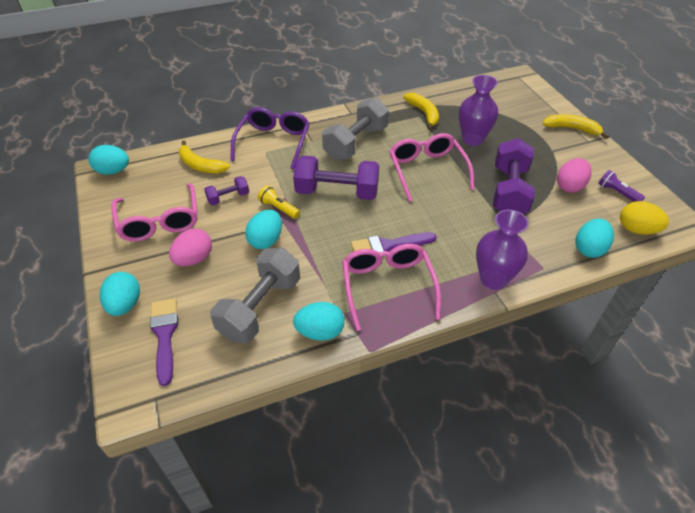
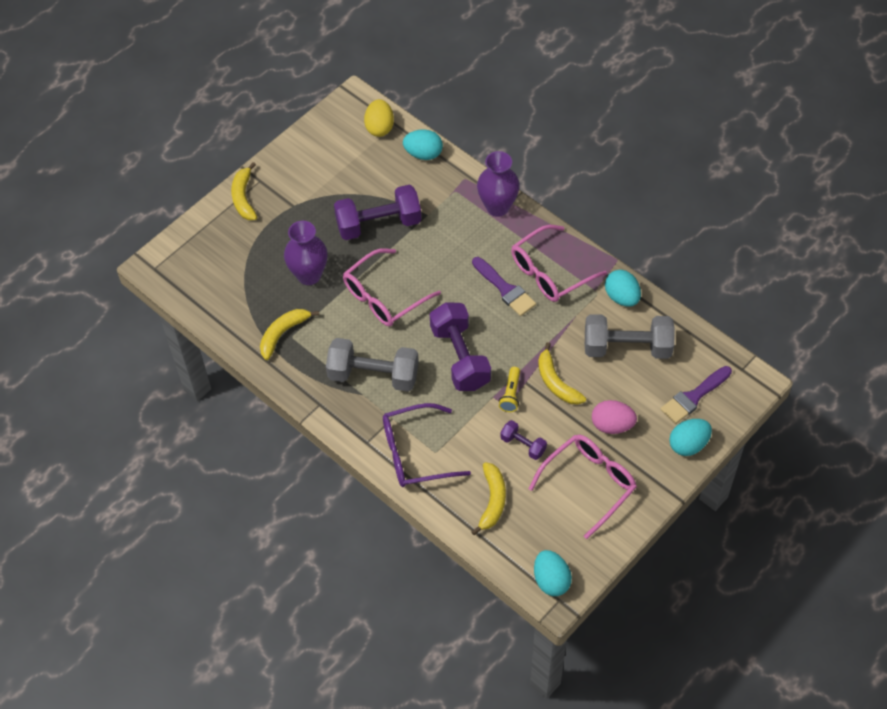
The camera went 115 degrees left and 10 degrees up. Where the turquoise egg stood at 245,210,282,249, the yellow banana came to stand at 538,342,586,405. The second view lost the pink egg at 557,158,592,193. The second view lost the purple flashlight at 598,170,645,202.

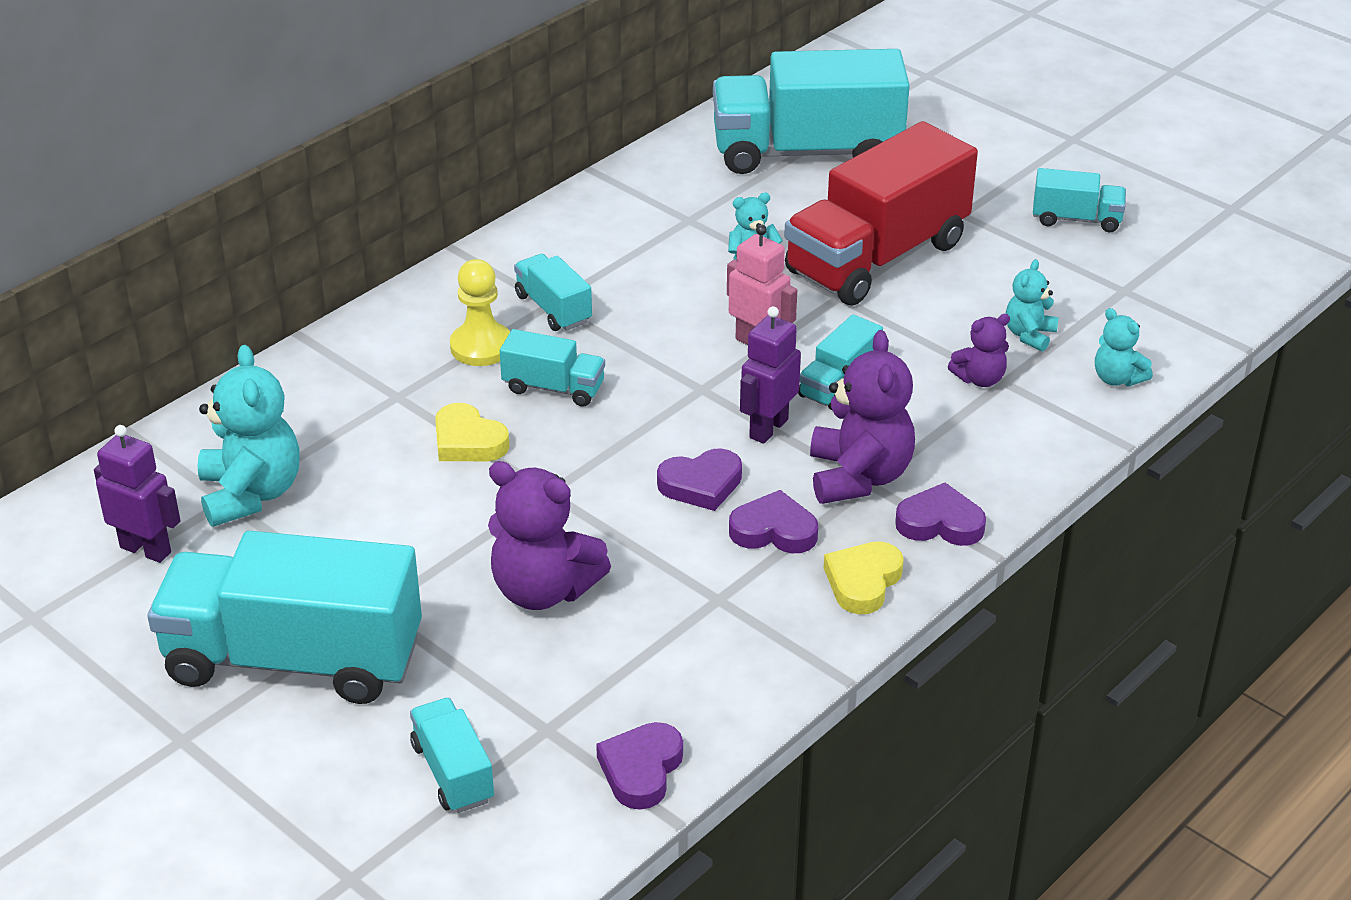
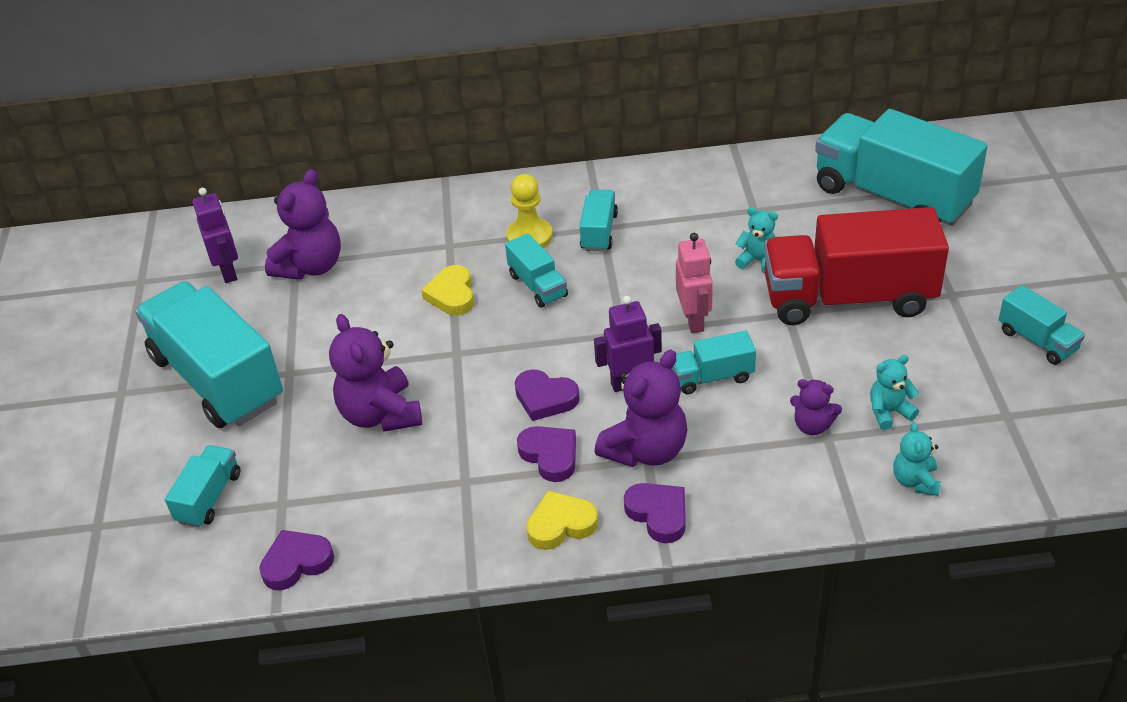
The camera went 45 degrees right and 5 degrees up. What was the turquoise teddy bear at 198,345,300,527 turned into the purple teddy bear at 265,169,341,280.

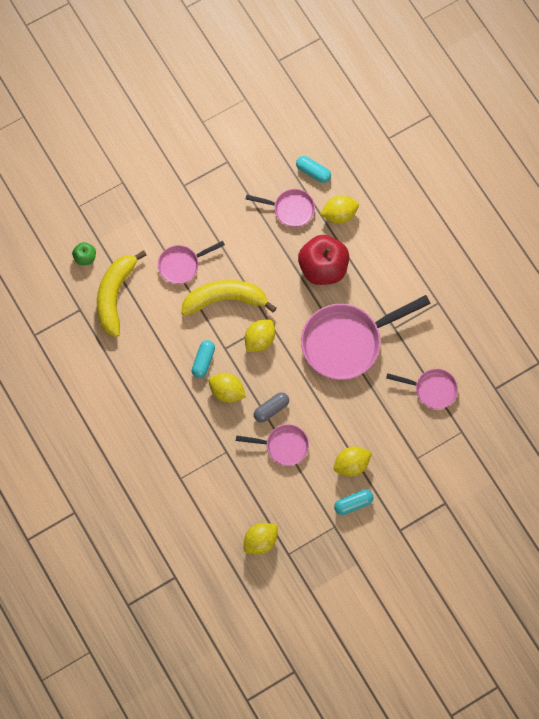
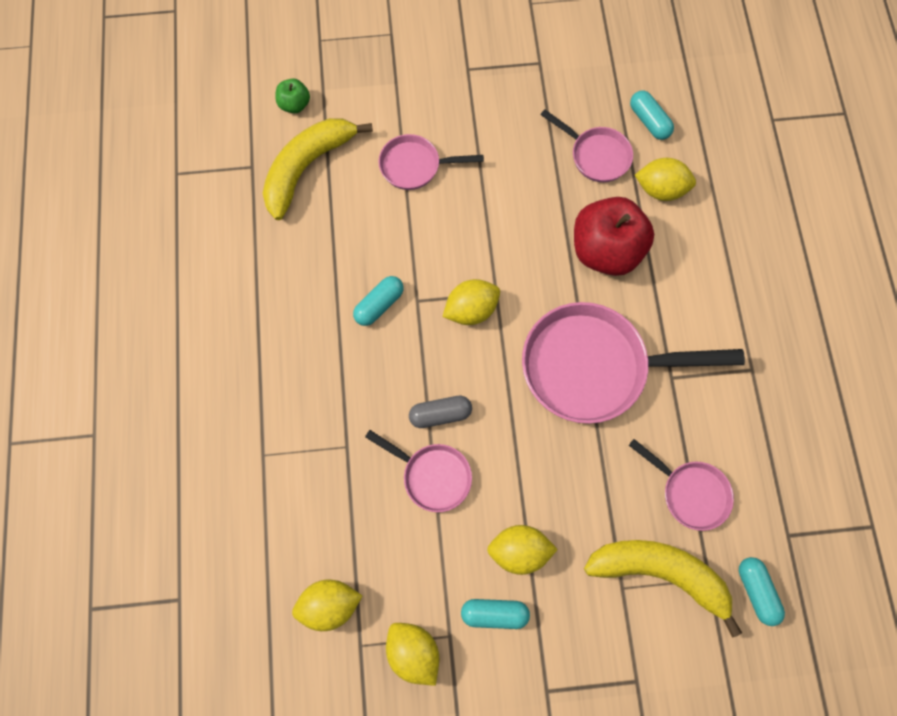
The camera went 25 degrees right and 0 degrees up. The yellow banana ended up elsewhere, having gone from 181,280,276,316 to 584,540,742,638. The yellow lemon ended up elsewhere, having gone from 209,373,246,403 to 386,623,439,686. The second view gained the turquoise capsule at 739,557,785,626.

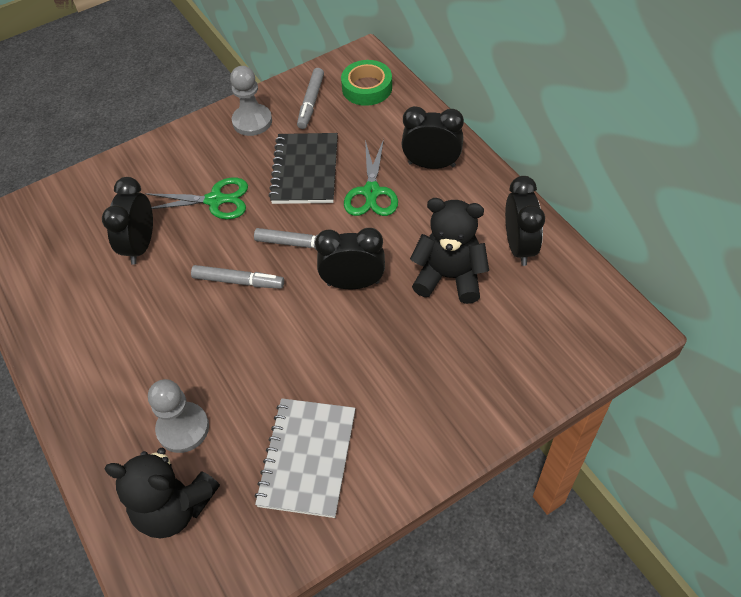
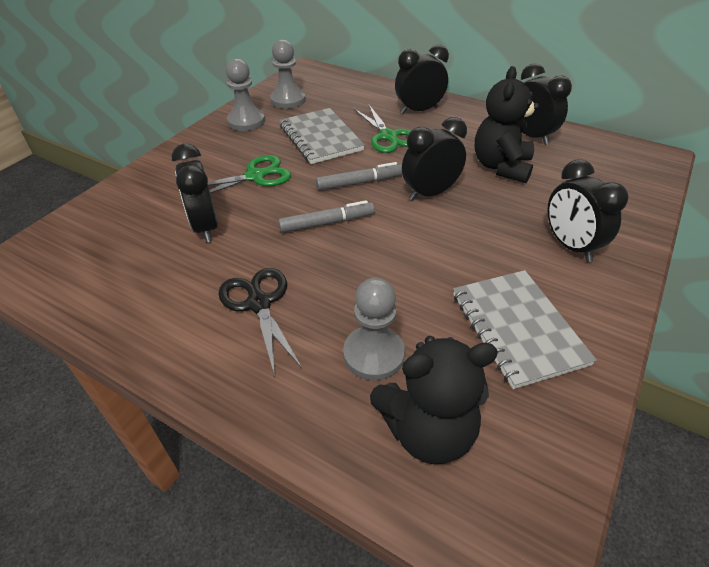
The camera went 30 degrees left and 10 degrees down. What was the black notebook at 269,133,338,204 turned into the grey notebook at 280,108,365,164. Where the grey marker stood at 297,68,324,129, the grey pawn came to stand at 270,39,306,109. The second view lost the green tape at 341,60,392,106. The black teddy bear at 410,198,489,304 ended up facing another way, 60 degrees counterclockwise from before. The second view gained the black scissors at 218,268,302,376. The second view gained the black clock at 547,159,628,262.

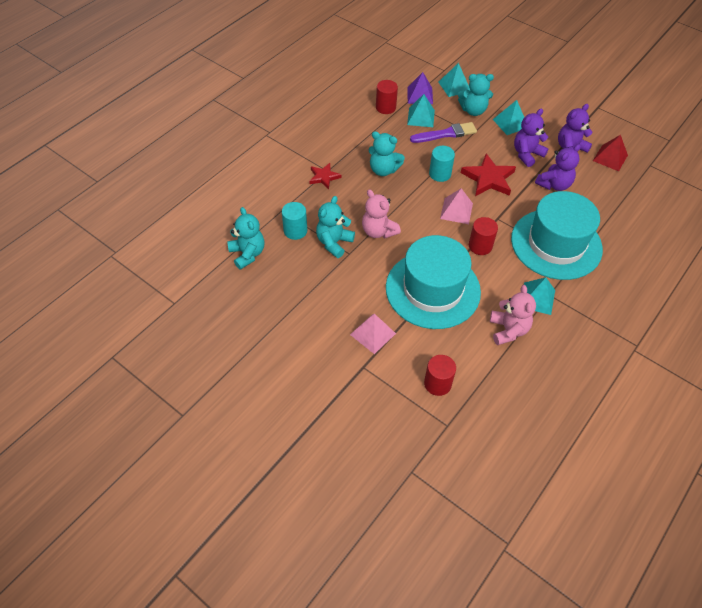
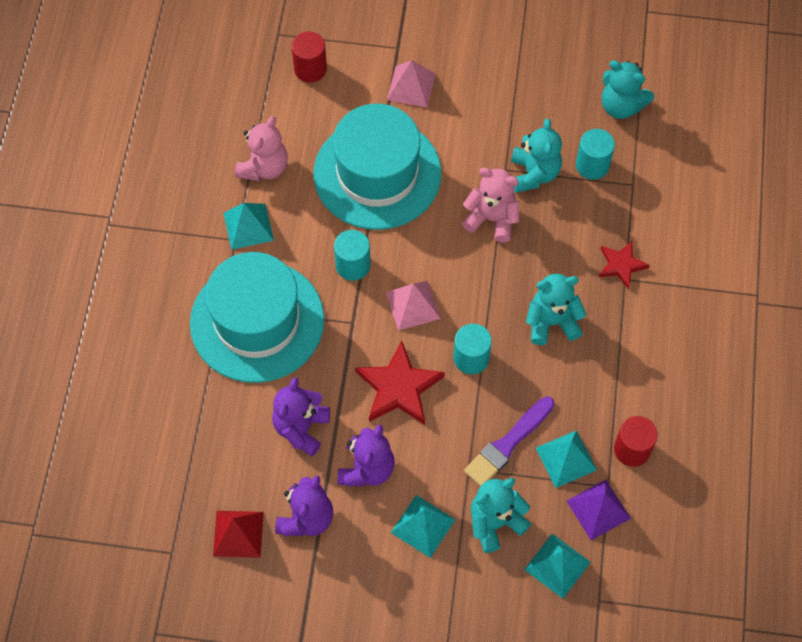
The camera went 150 degrees right and 10 degrees up. What was the red cylinder at 469,217,498,255 turned into the turquoise cylinder at 334,230,371,281. The pink teddy bear at 490,285,536,345 ended up facing another way, 120 degrees counterclockwise from before.

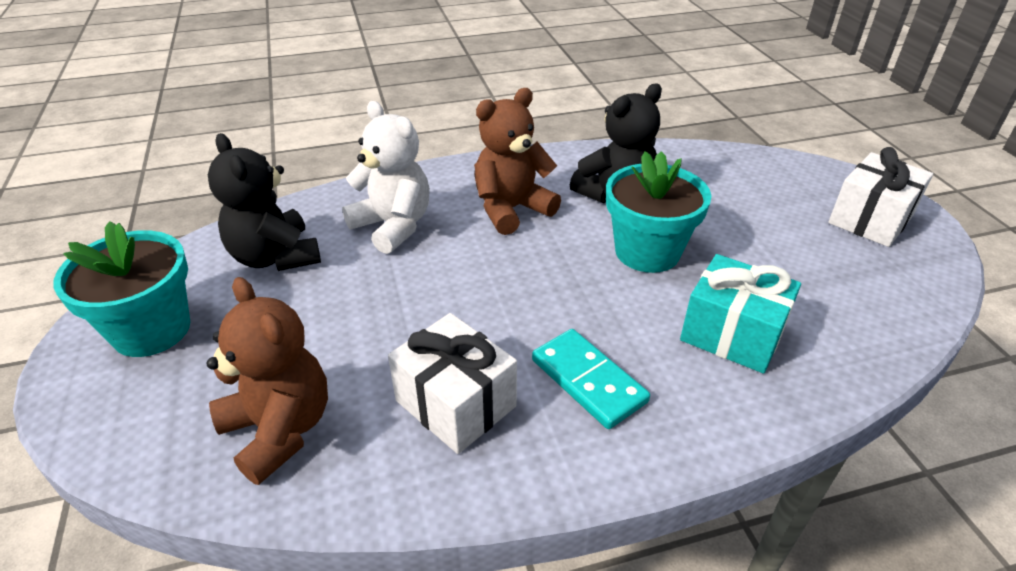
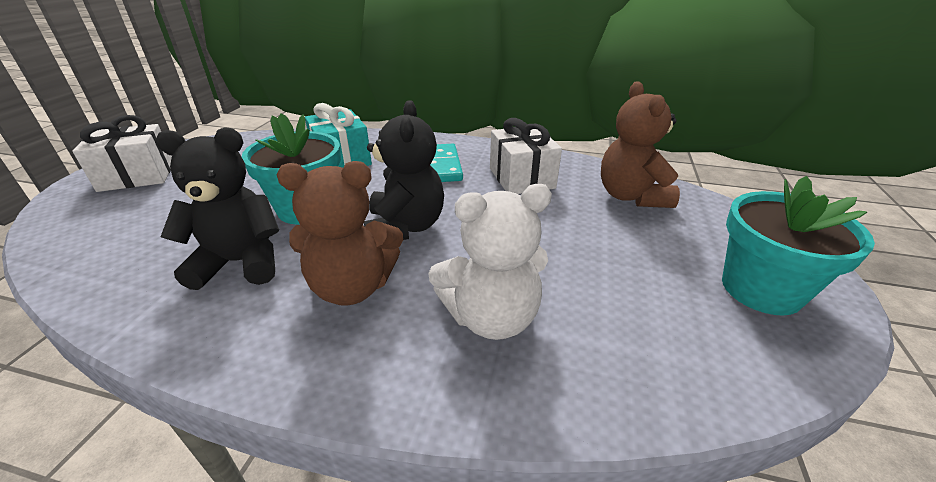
The camera went 150 degrees left and 5 degrees down. The black teddy bear ended up elsewhere, having gone from 208,133,321,271 to 364,100,444,240. The white teddy bear at 342,101,430,254 ended up facing another way, 90 degrees counterclockwise from before.

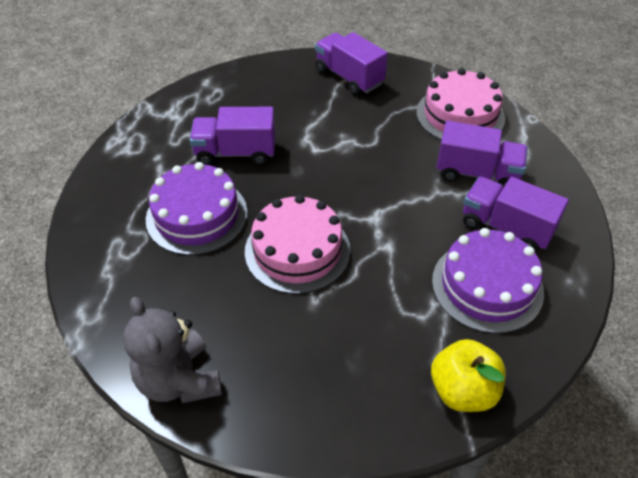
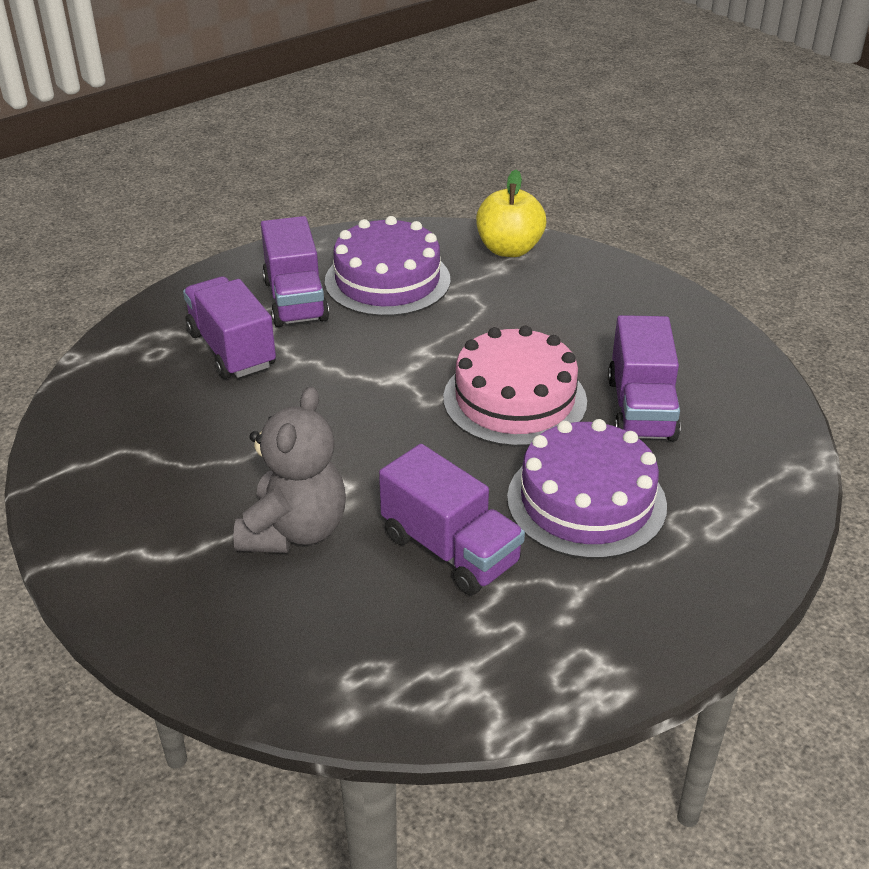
The camera went 135 degrees left and 10 degrees down. The grey teddy bear ended up elsewhere, having gone from 123,297,222,403 to 233,386,346,553. The purple truck ended up elsewhere, having gone from 315,32,388,95 to 608,315,681,441. The second view lost the pink cake at 417,68,505,140.

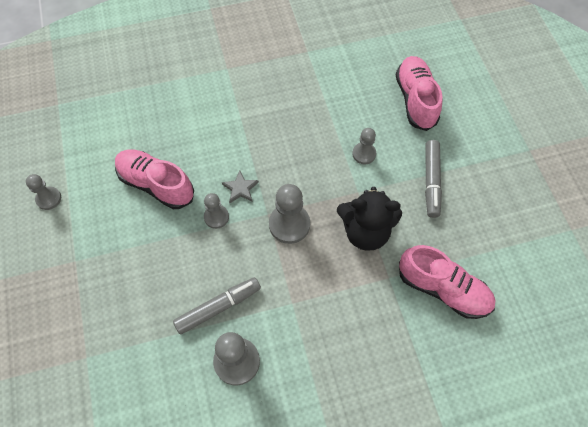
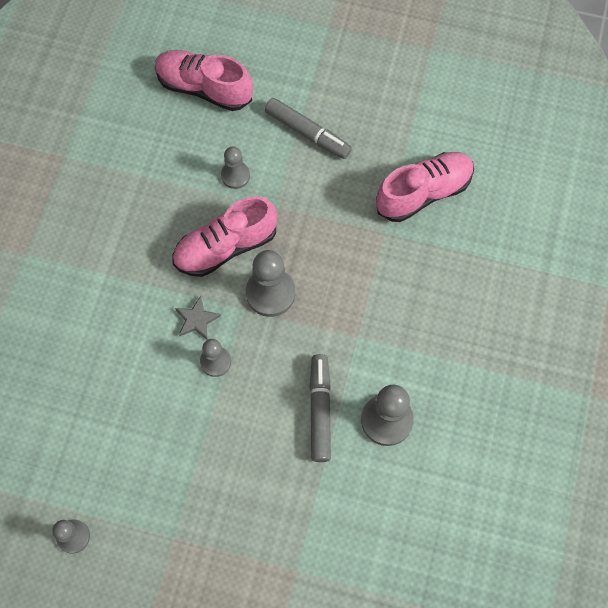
The camera went 60 degrees left and 5 degrees up. The pink shoe ended up elsewhere, having gone from 115,150,194,209 to 173,196,277,277. The second view lost the black teddy bear at 337,187,402,251.

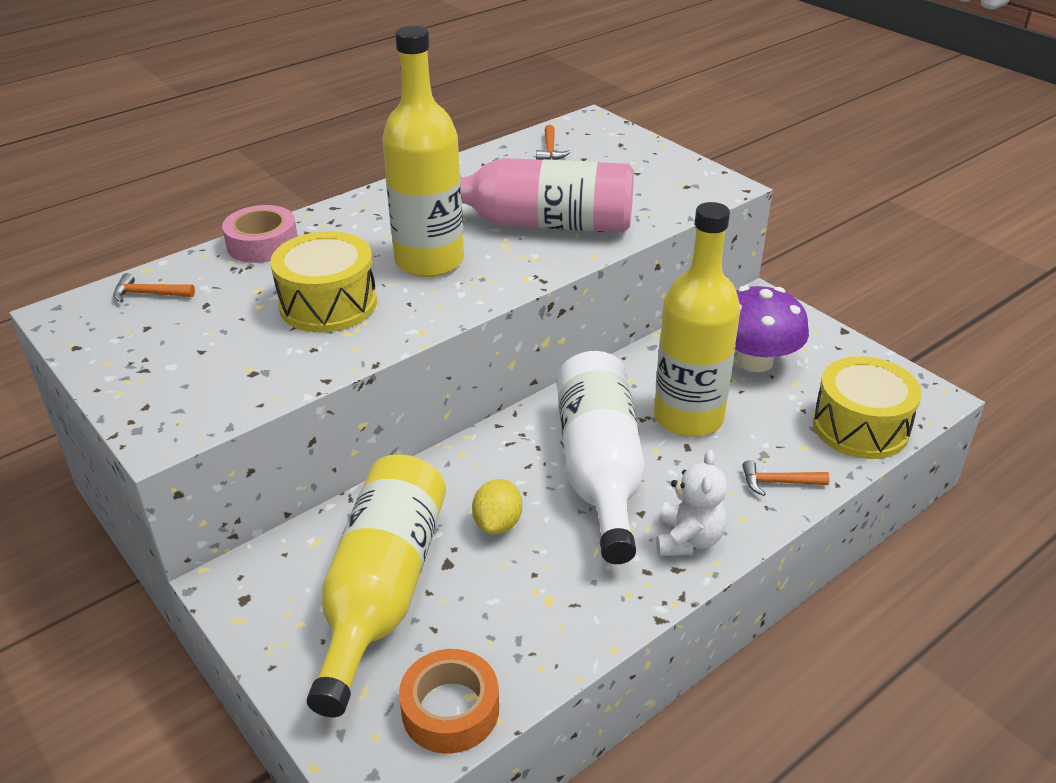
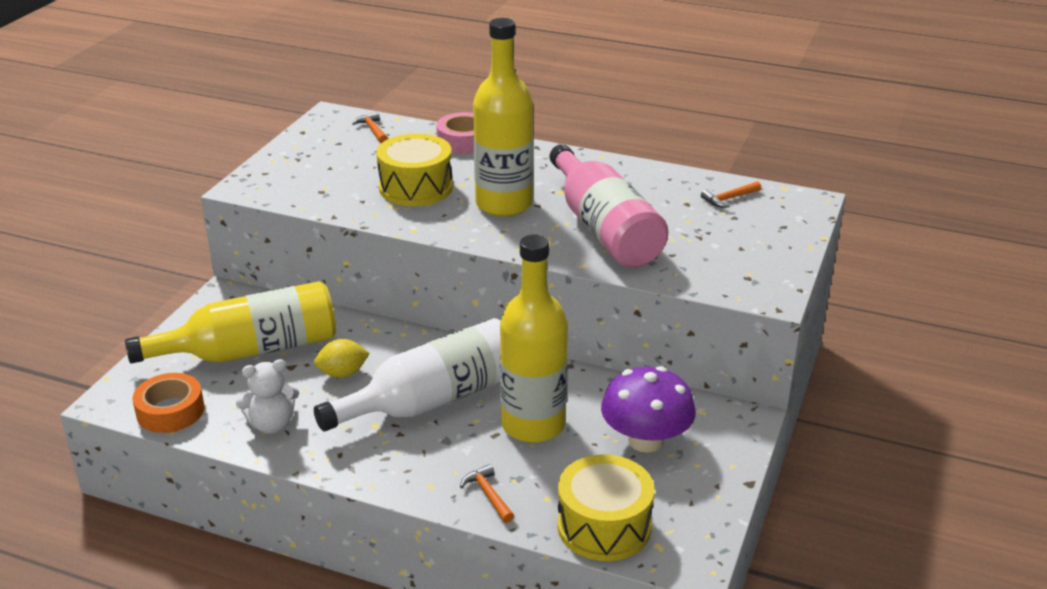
The camera went 60 degrees right and 5 degrees down. The white teddy bear ended up elsewhere, having gone from 656,450,727,556 to 236,359,299,434.

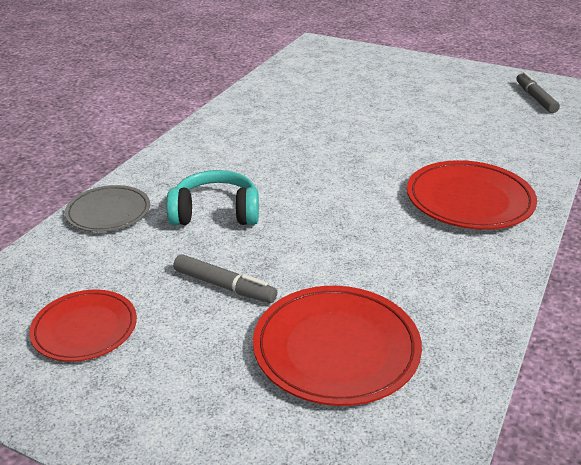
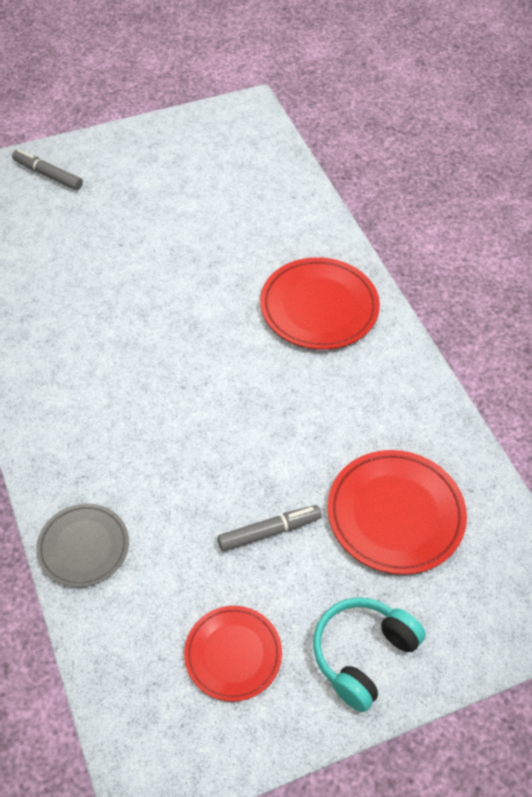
The camera went 50 degrees left and 20 degrees up. The turquoise headphones ended up elsewhere, having gone from 167,170,259,225 to 313,597,426,712. The grey marker ended up elsewhere, having gone from 516,72,560,113 to 12,149,83,190.

